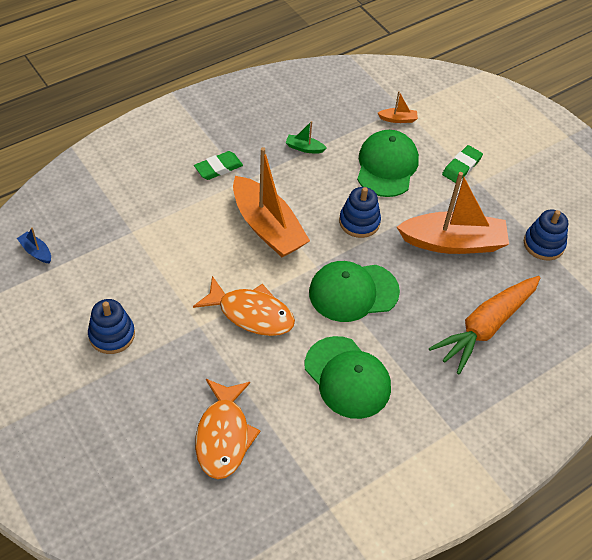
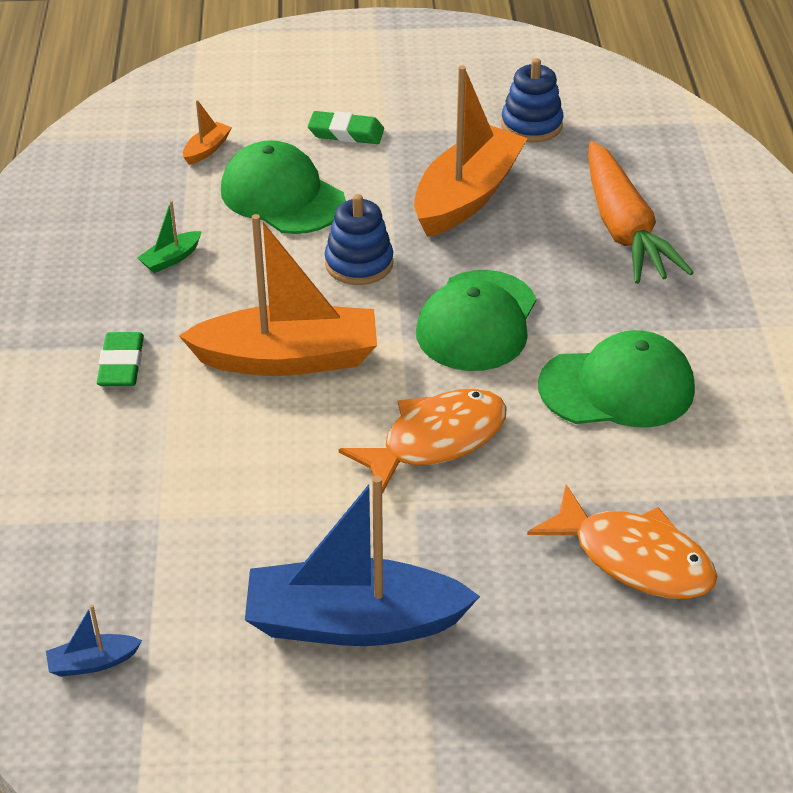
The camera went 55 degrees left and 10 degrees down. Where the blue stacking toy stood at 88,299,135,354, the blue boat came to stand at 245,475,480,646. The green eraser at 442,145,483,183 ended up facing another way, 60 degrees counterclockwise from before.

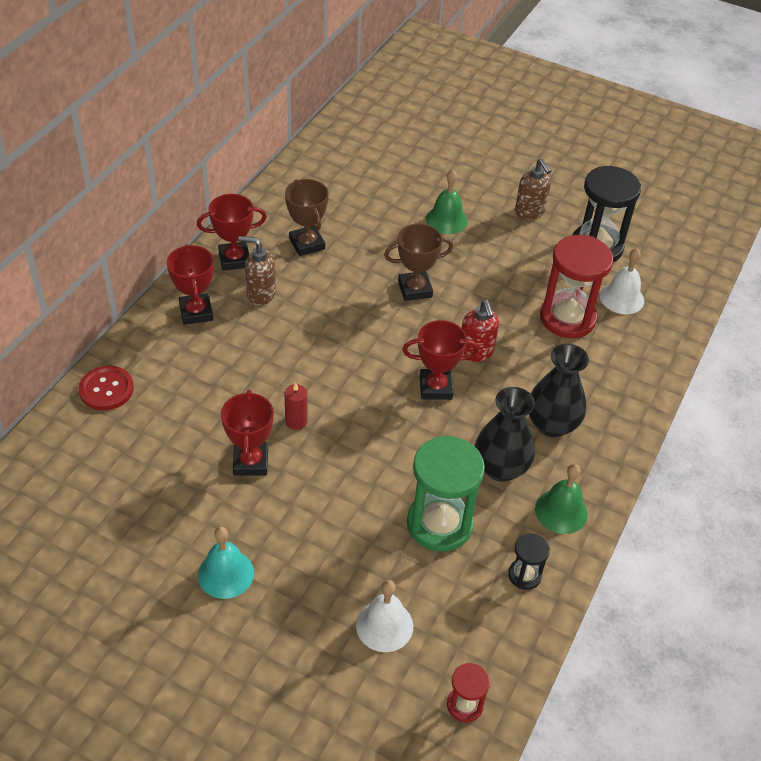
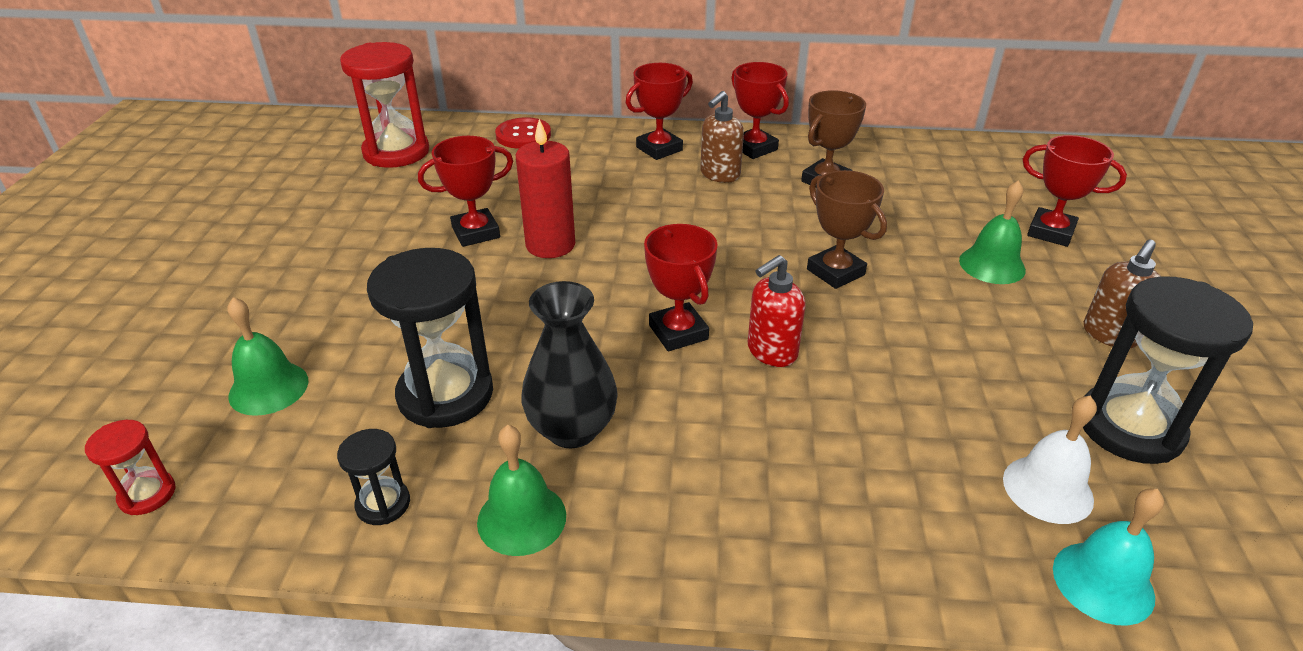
The camera went 70 degrees right and 10 degrees down. The turquoise bell ended up elsewhere, having gone from 198,527,254,599 to 1053,489,1164,625. The brown soap dispenser at 239,236,276,305 ended up facing another way, 135 degrees counterclockwise from before. The size of the red candle at 285,383,308,430 changed by a factor of 1.83. What was the white bell at 356,580,413,652 turned into the green bell at 227,297,309,416. What was the green hourglass at 407,436,485,552 turned into the black hourglass at 367,248,493,428. The second view lost the black vase at 529,344,589,437. The red hourglass ended up elsewhere, having gone from 540,235,614,338 to 340,42,429,168. The second view gained the red trophy at 1023,135,1127,247.

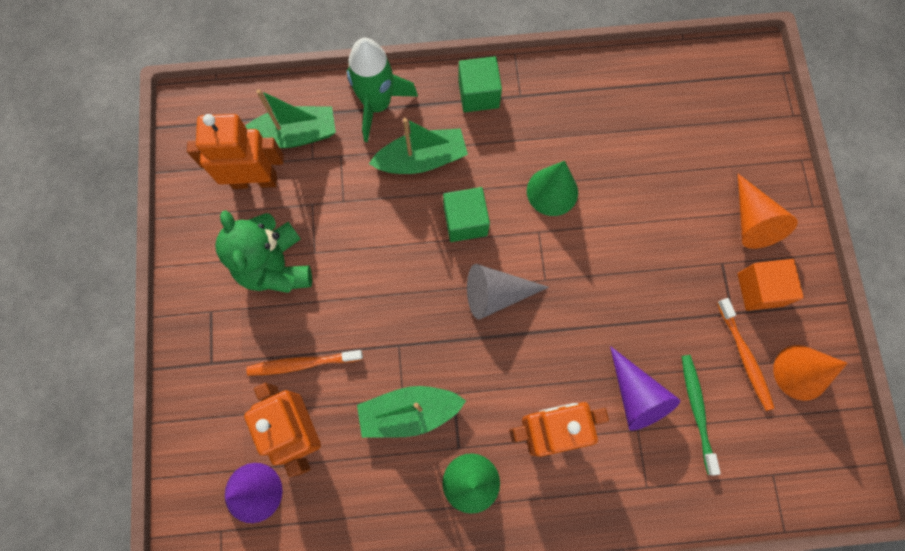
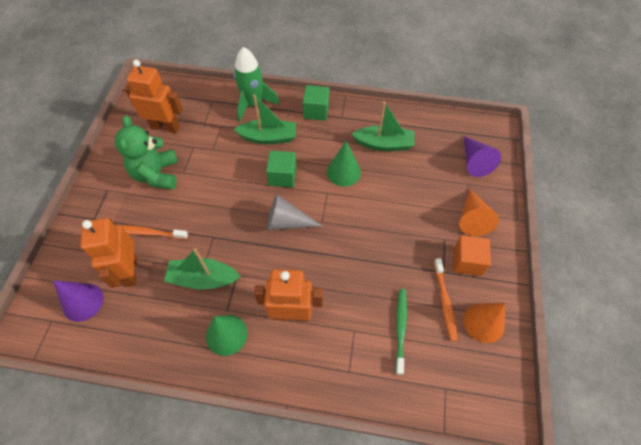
The camera went 15 degrees right and 15 degrees down. The green boat ended up elsewhere, having gone from 245,89,336,148 to 352,101,415,151. The purple cone ended up elsewhere, having gone from 610,346,680,431 to 464,136,501,177.

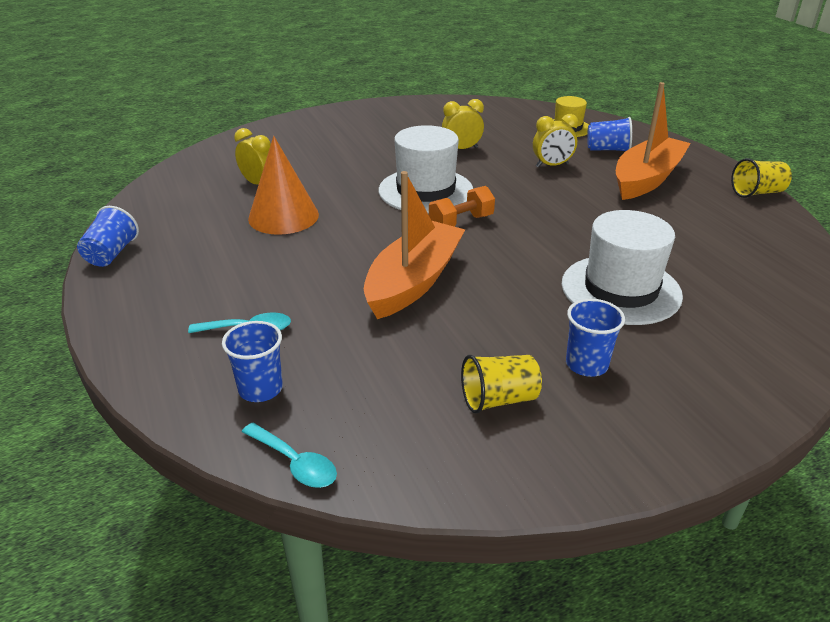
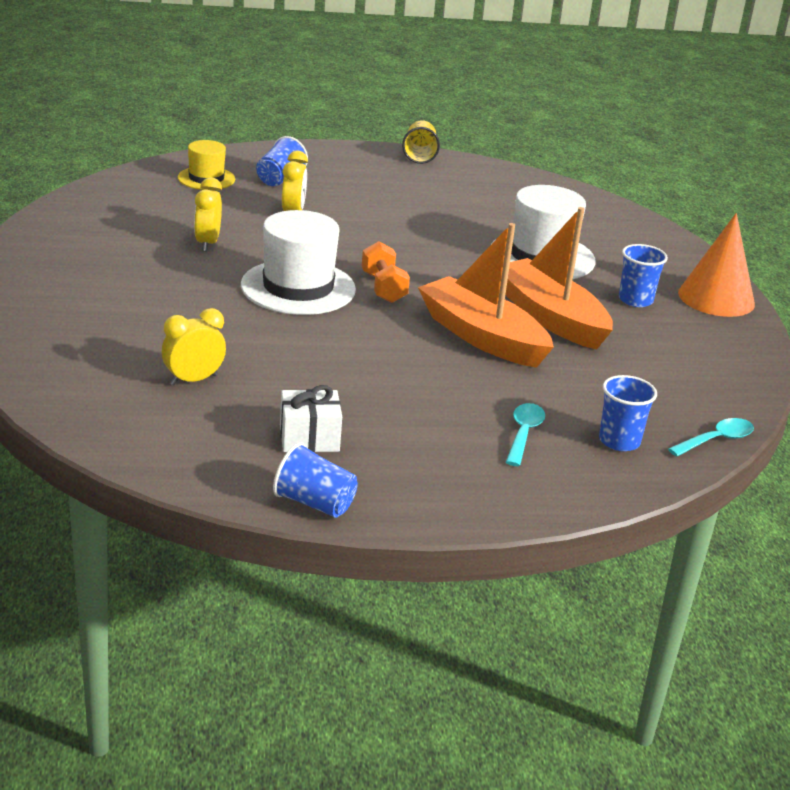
The camera went 75 degrees left and 5 degrees down. The orange cone ended up elsewhere, having gone from 248,136,319,235 to 678,213,755,317. The second view lost the yellow cup at 461,355,542,414. The orange boat ended up elsewhere, having gone from 616,82,691,200 to 506,207,613,350. The second view gained the white gift at 280,385,342,452.

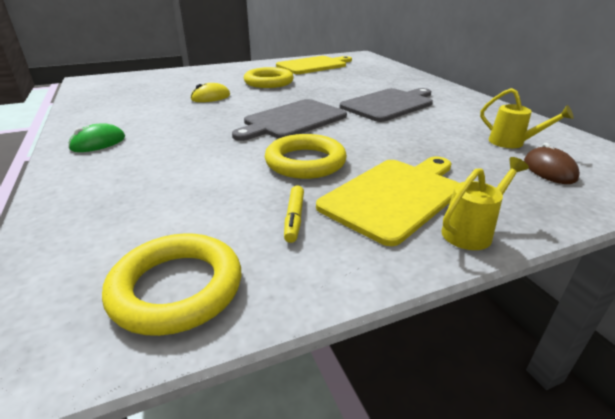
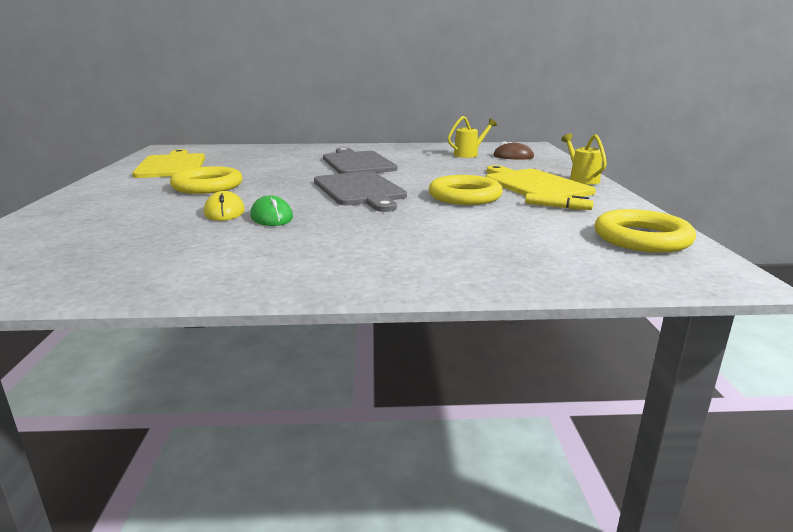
The camera went 70 degrees left and 10 degrees down. The green mouse ended up elsewhere, having gone from 68,123,125,152 to 250,196,293,226.

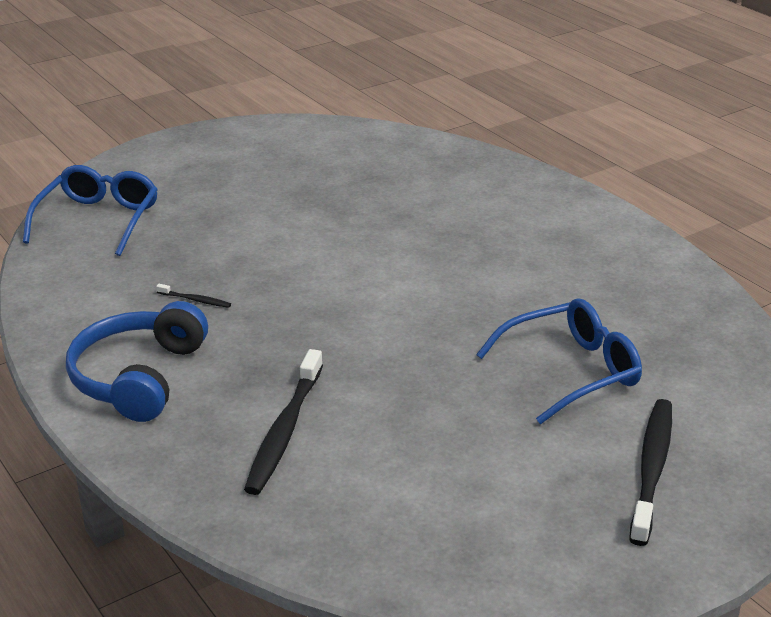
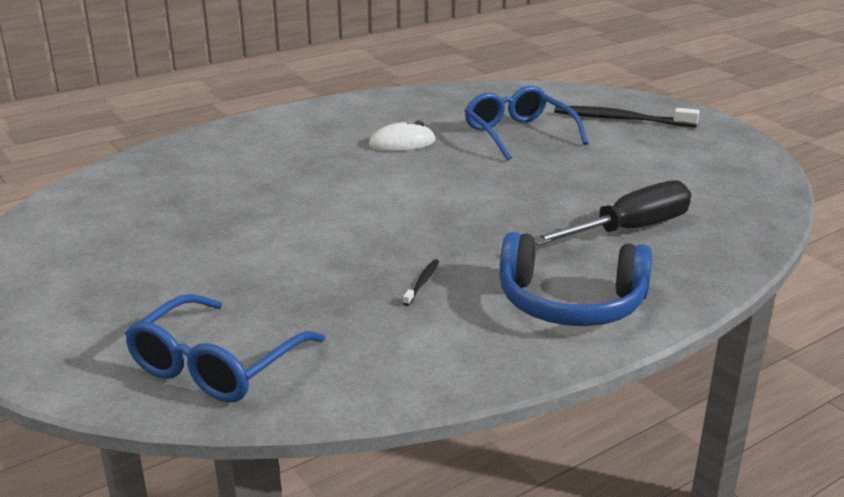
The camera went 90 degrees left and 5 degrees down. The blue glasses at 23,165,158,256 ended up facing another way, 75 degrees counterclockwise from before. Where the black toothbrush stood at 244,349,323,495, the black screwdriver came to stand at 534,180,691,246. The second view gained the white mouse at 369,120,436,151.

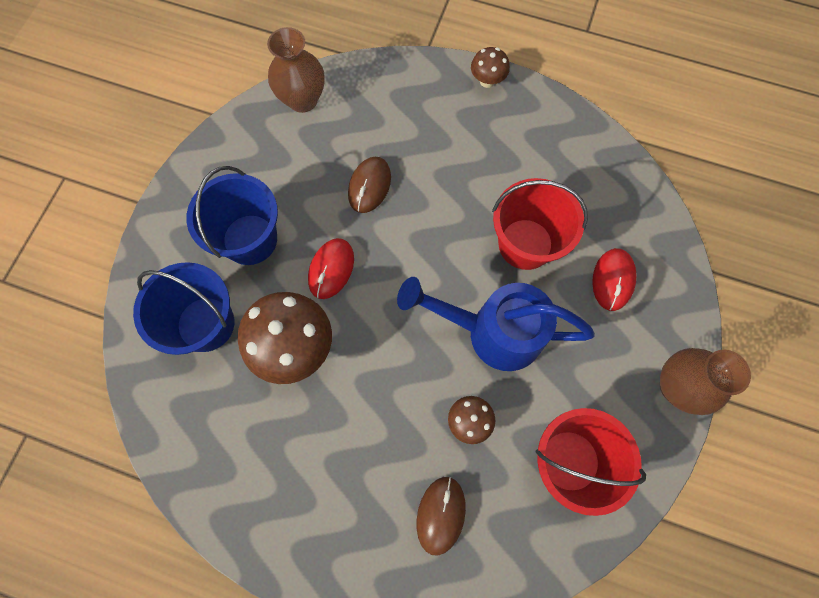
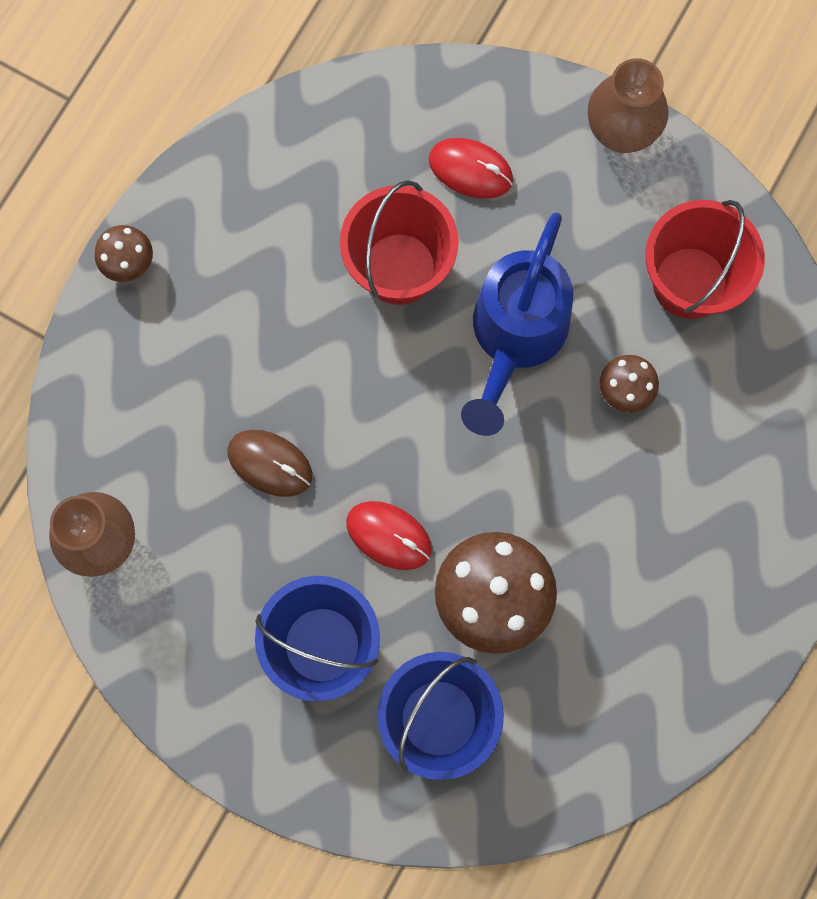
The camera went 80 degrees left and 5 degrees up. The second view lost the brown mouse at 417,477,466,556.

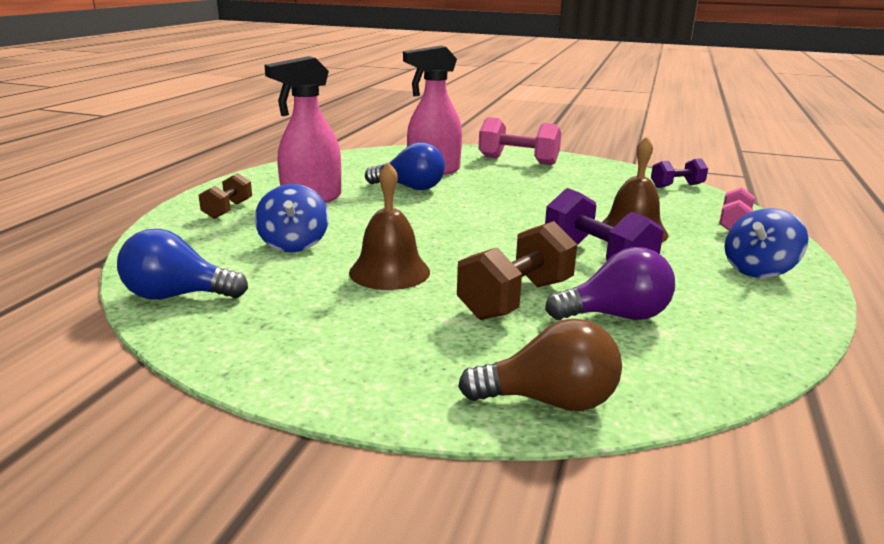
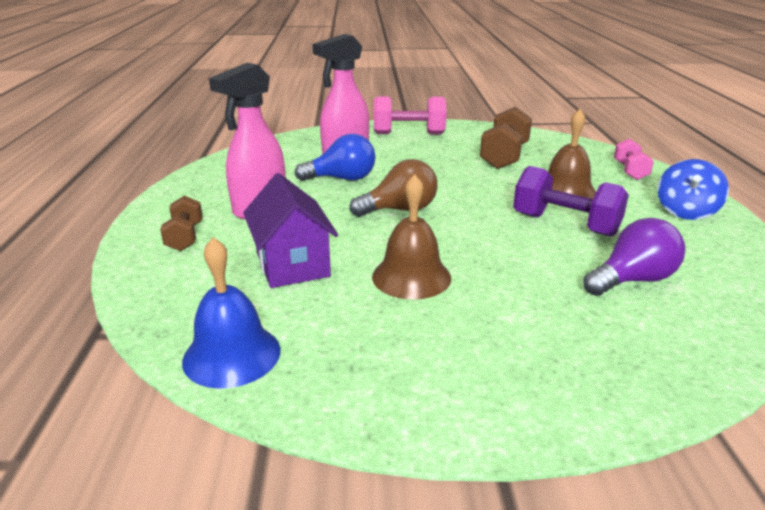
The camera went 20 degrees left and 5 degrees up. Where the blue light bulb stood at 117,229,248,300, the blue bell came to stand at 182,237,281,389. Where the blue spinning top stood at 255,184,329,252, the purple house came to stand at 243,173,338,288. The brown dumbbell ended up elsewhere, having gone from 457,221,577,320 to 480,107,532,169. The brown light bulb ended up elsewhere, having gone from 458,318,622,411 to 349,159,438,217. The second view lost the purple dumbbell at 651,158,708,188.

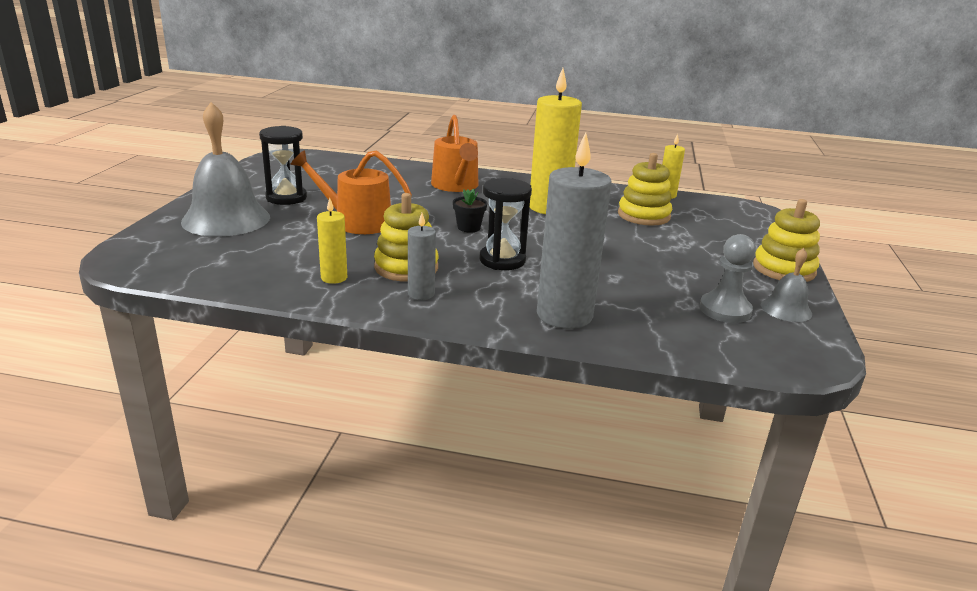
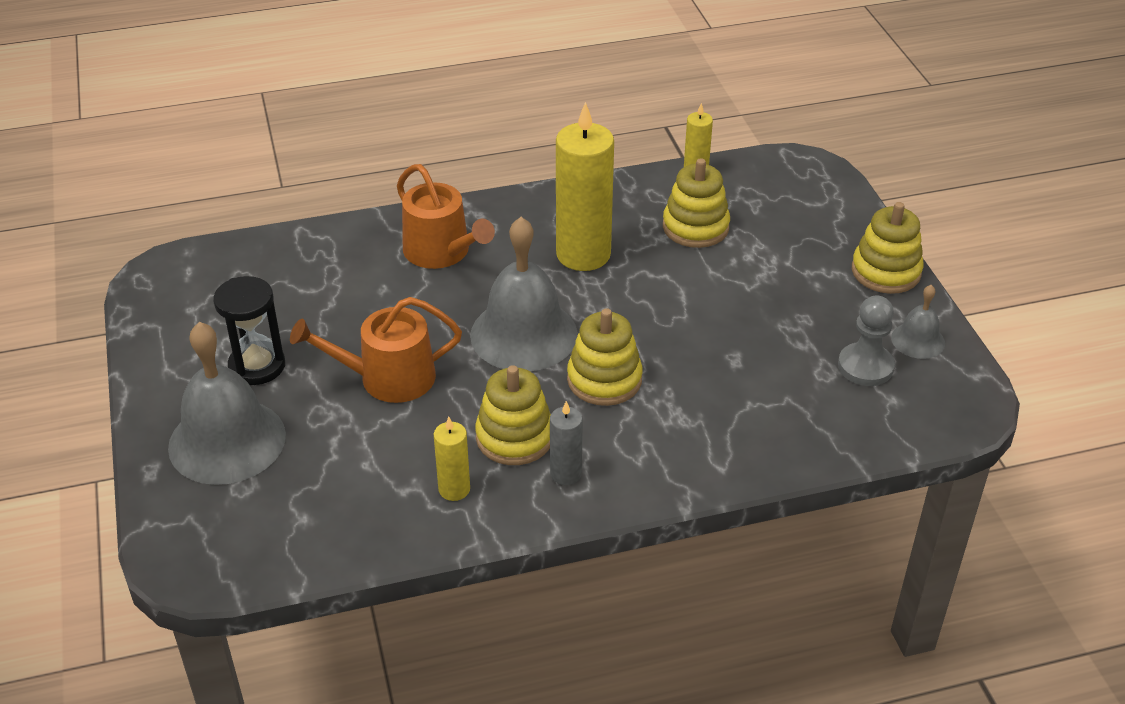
The camera went 25 degrees left and 15 degrees up. Where the black flower pot stood at 453,189,487,233, the grey bell came to stand at 470,217,578,371. Where the black hourglass stood at 480,178,532,270, the yellow stacking toy came to stand at 567,308,643,406. The second view lost the grey candle at 537,132,612,329.

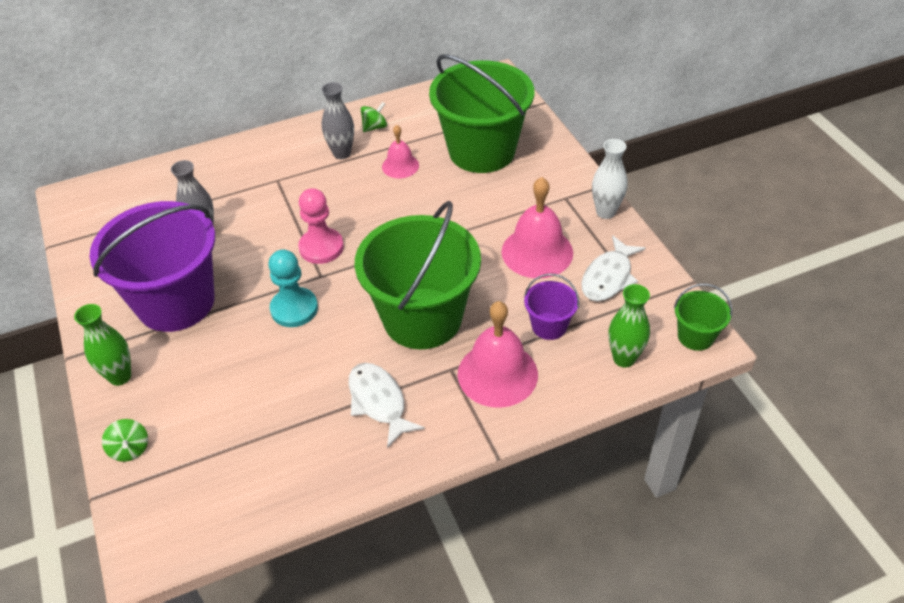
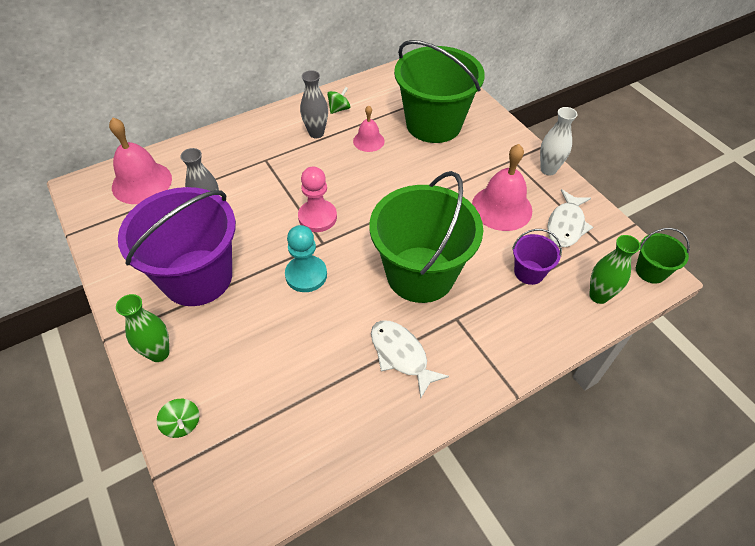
The camera went 10 degrees left and 5 degrees up. The pink bell ended up elsewhere, having gone from 458,301,538,408 to 109,118,172,204.

